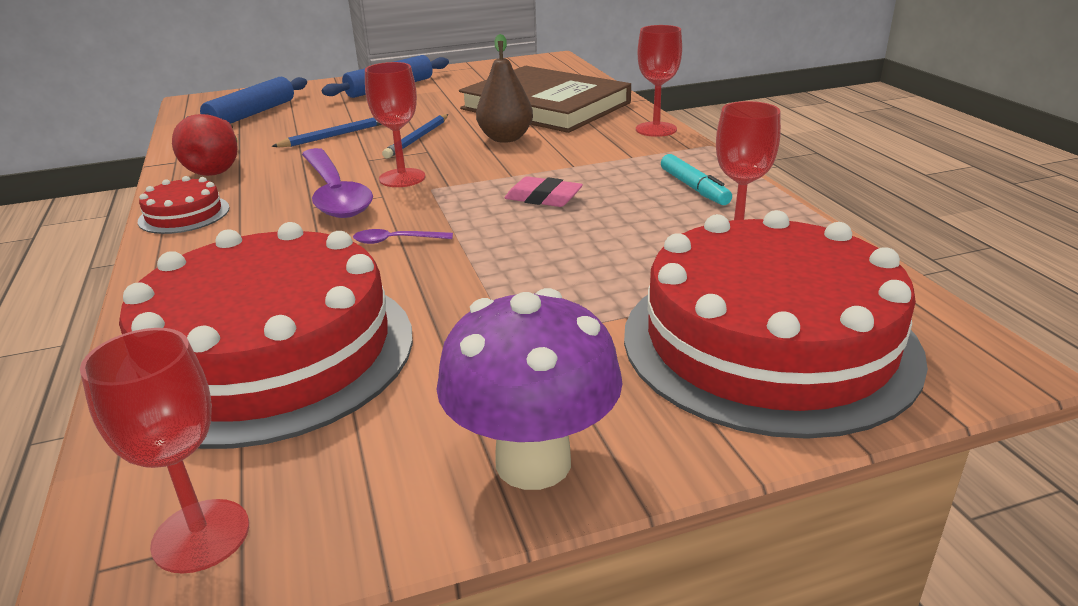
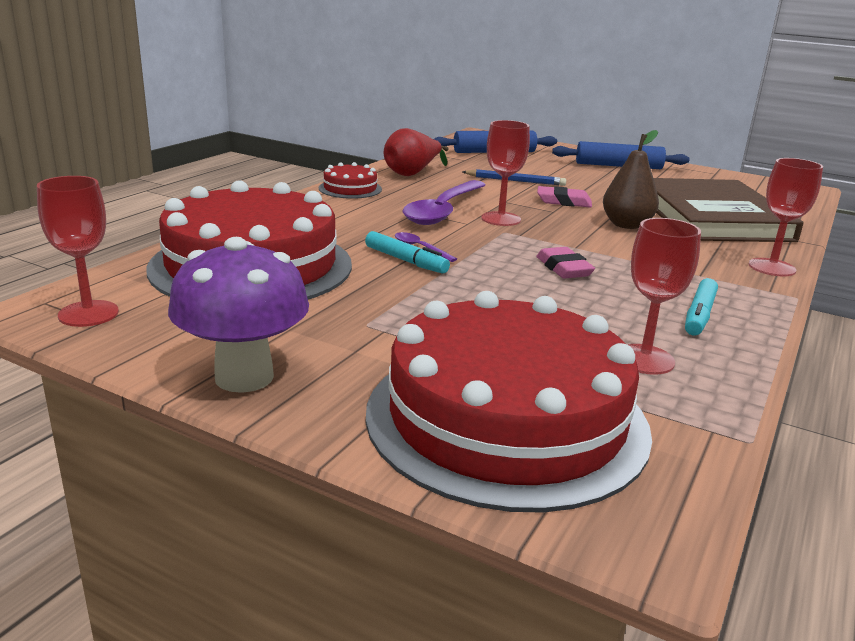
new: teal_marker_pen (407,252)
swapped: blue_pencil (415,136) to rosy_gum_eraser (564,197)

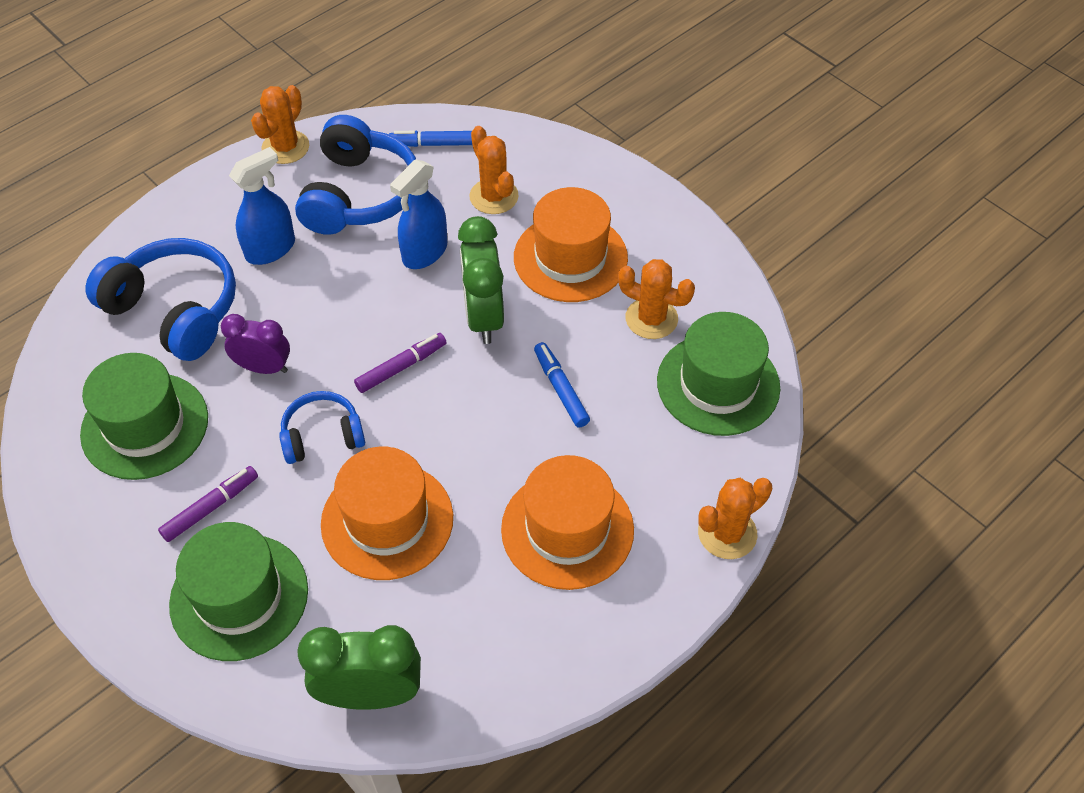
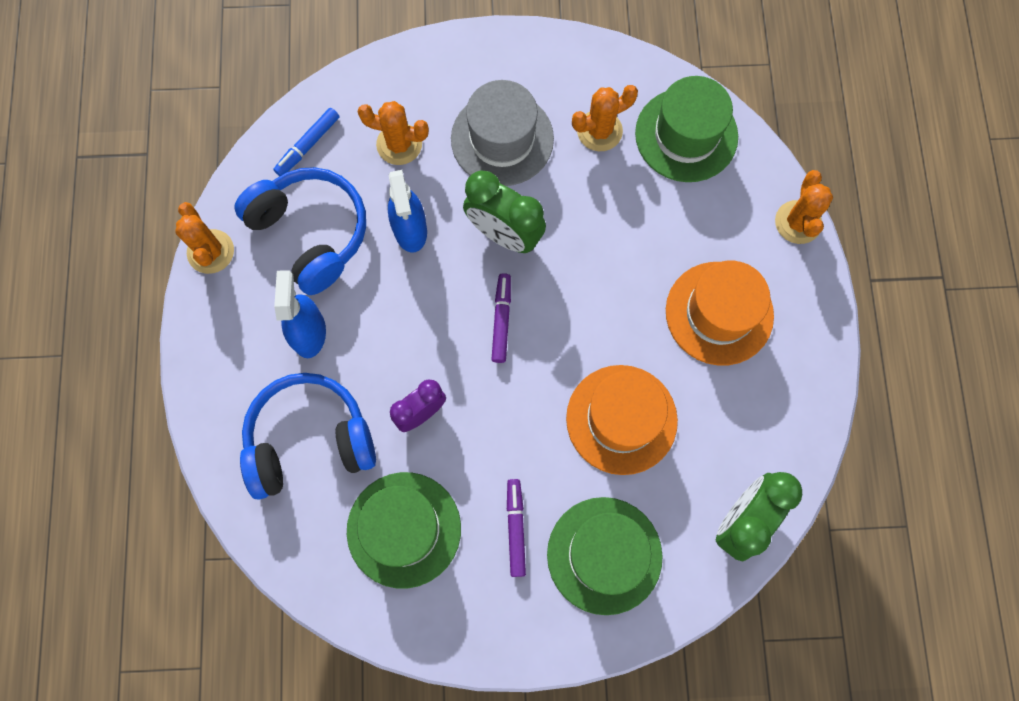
gone: blue_headphones (322,427); blue_marker_pen (562,384)
repainted: orange-coloured_hat (571,244) to grey_hat (502,133)

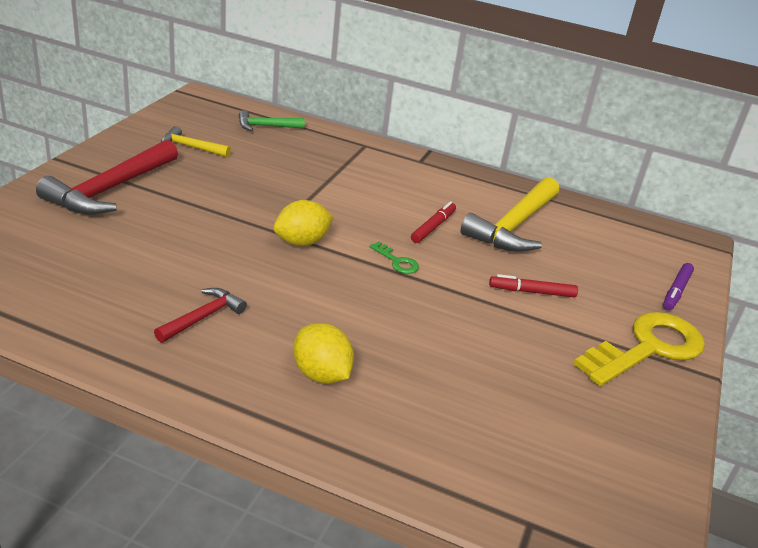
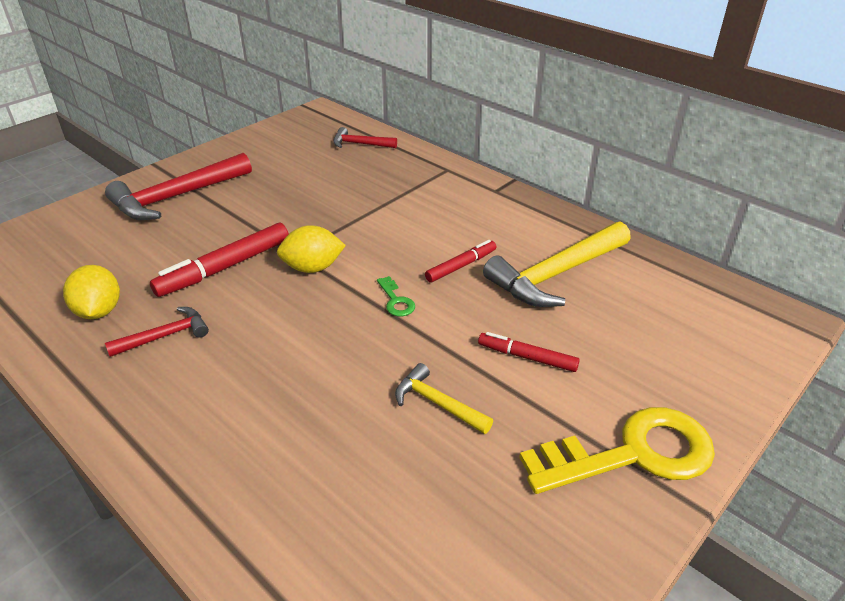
gone: violet_marker_pen (678,286)
new: scarlet_marker_pen (219,260)
shifted: yellow_carpenter's_hammer (196,141) to (444,398); yellow_lemon (323,353) to (91,292)
repainted: green_carpenter's_hammer (272,120) to scarlet_carpenter's_hammer (365,137)

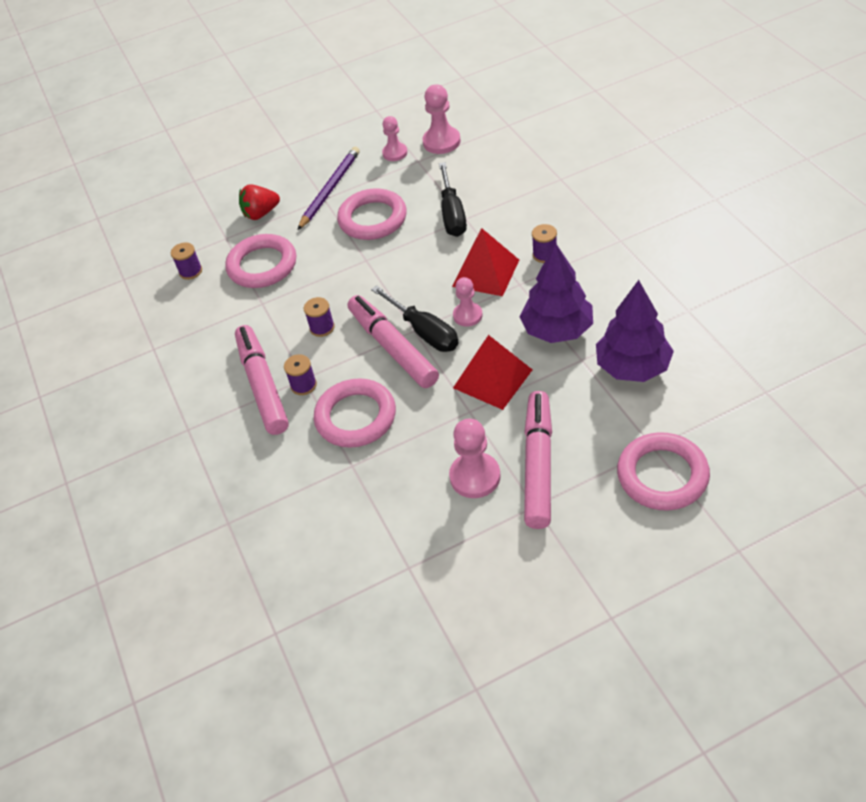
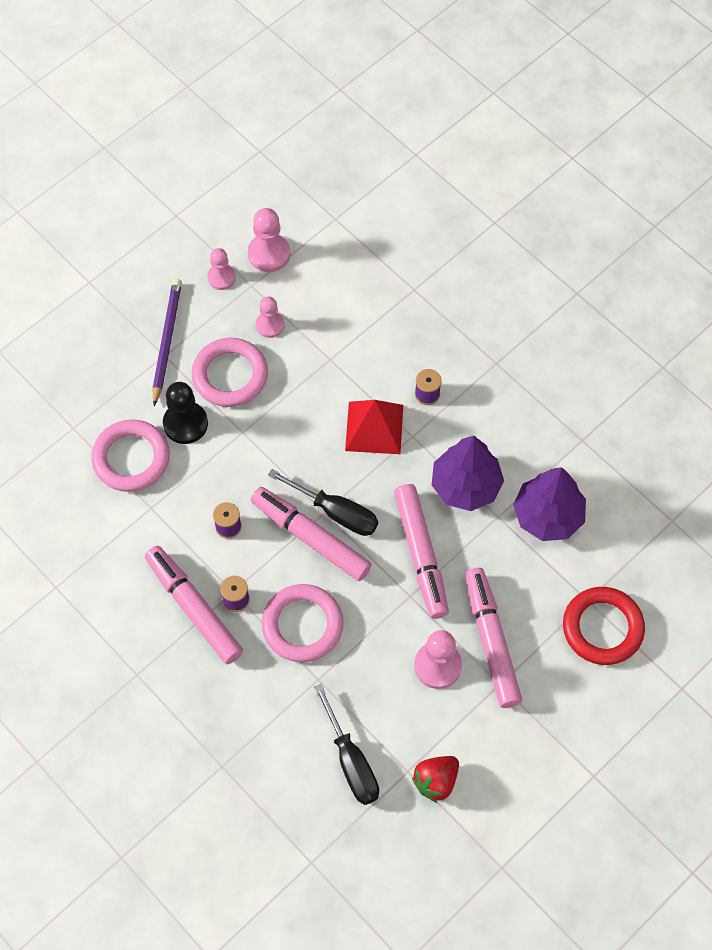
gone: violet_bobbin (186,261)
new: jet-black_chess_pawn (185,413)
shifted: scarlet_berry (259,202) to (435,779); jet-black_hand_screwdriver (453,199) to (346,744); rosy_chess_pawn (468,302) to (270,317)
swapped: scarlet_solid_pyramid (492,372) to rosy_marker_pen (421,551)
repainted: rosy_ring (663,471) to scarlet_ring (604,626)

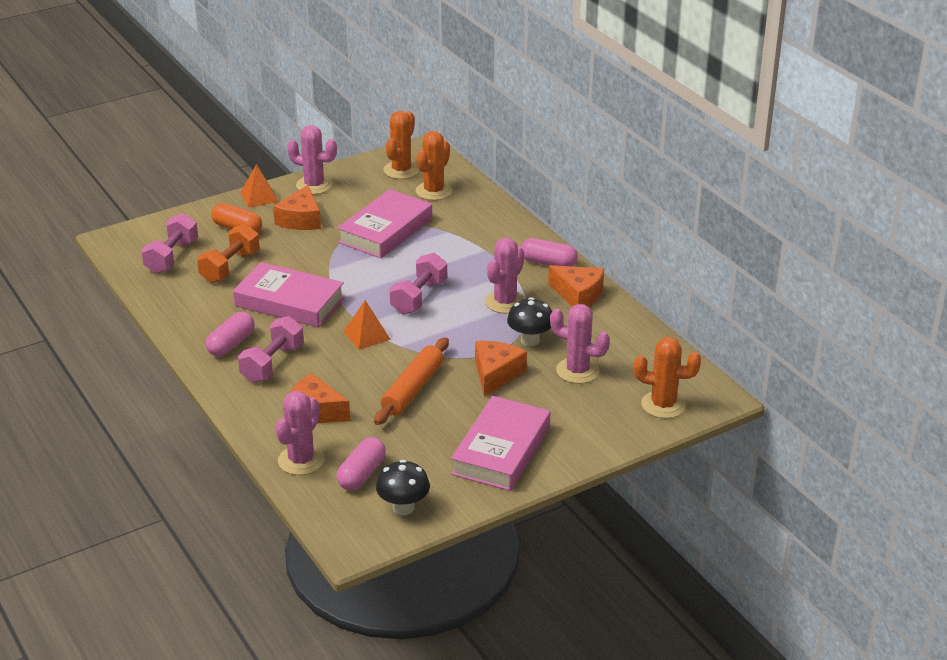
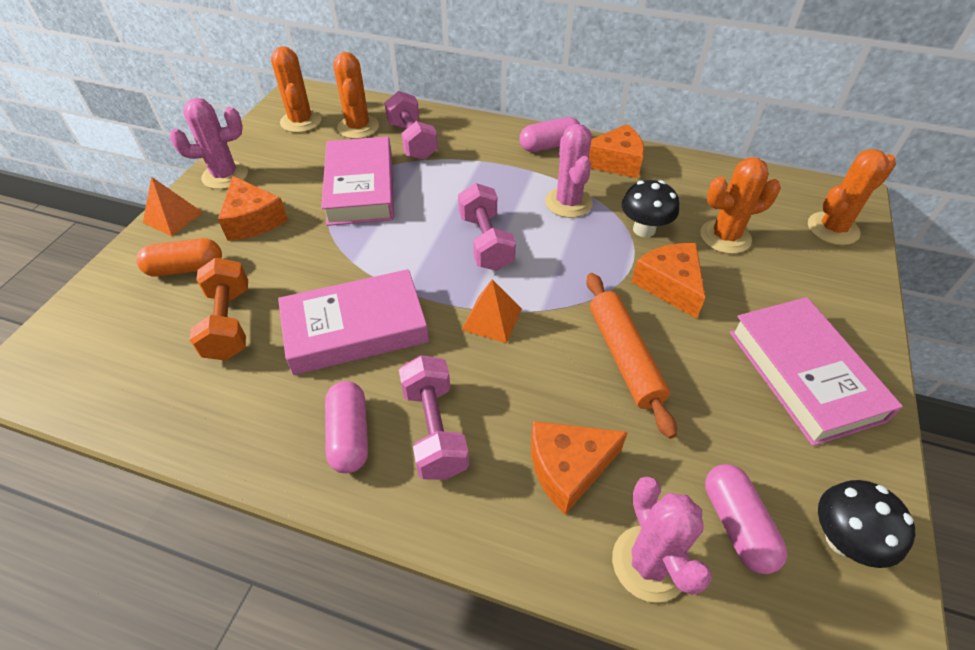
shifted: rosy_hand_weight (169,243) to (411,125)
repainted: rosy_saguaro_cactus (580,344) to orange-coloured_saguaro_cactus (740,205)

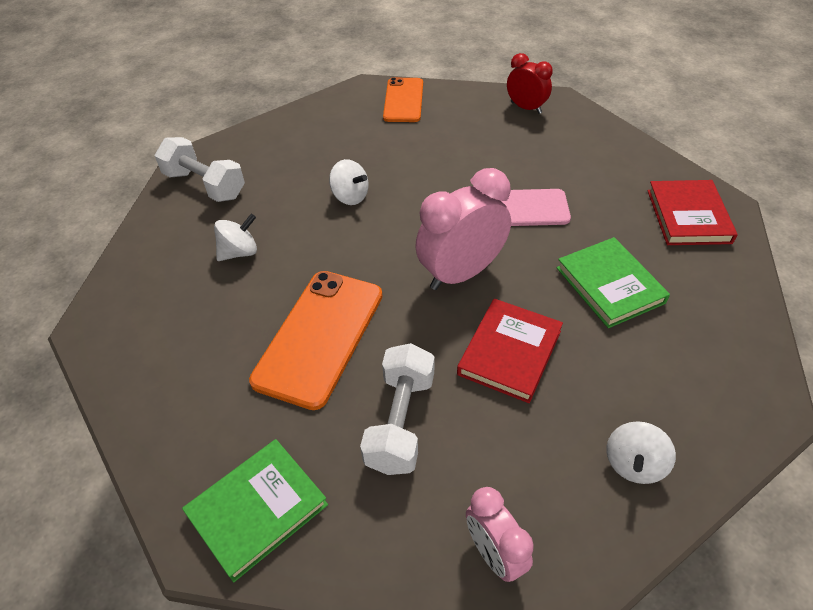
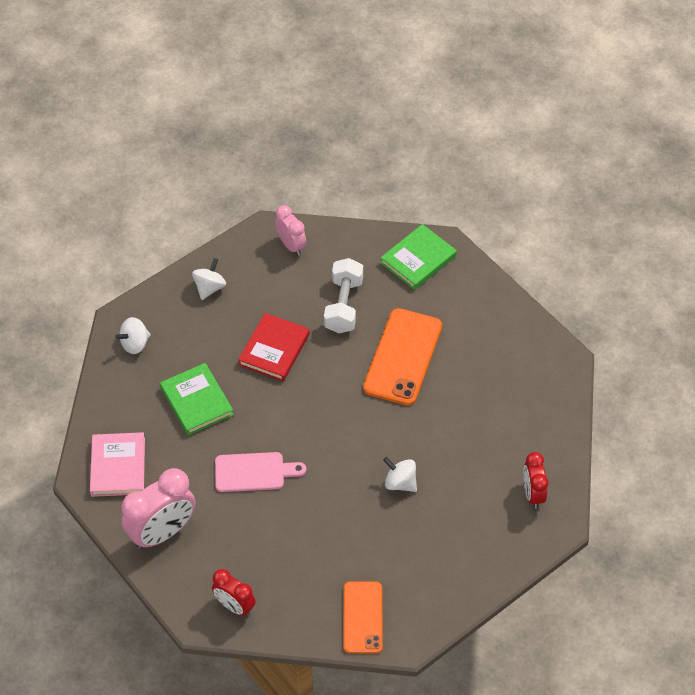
shifted: white_toy_top (235,237) to (133,335); rosy_alarm_clock (463,229) to (158,508)
swapped: white_hand_weight (200,169) to scarlet_alarm_clock (536,480)
repainted: scarlet_hardback (692,212) to rosy_hardback (117,464)

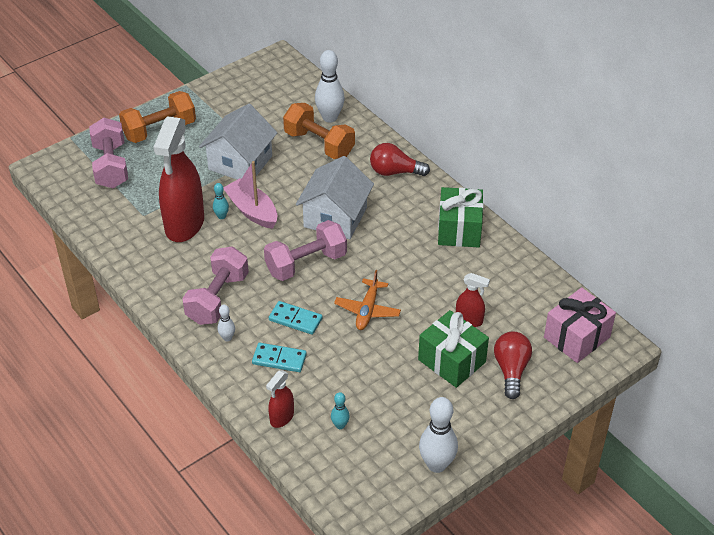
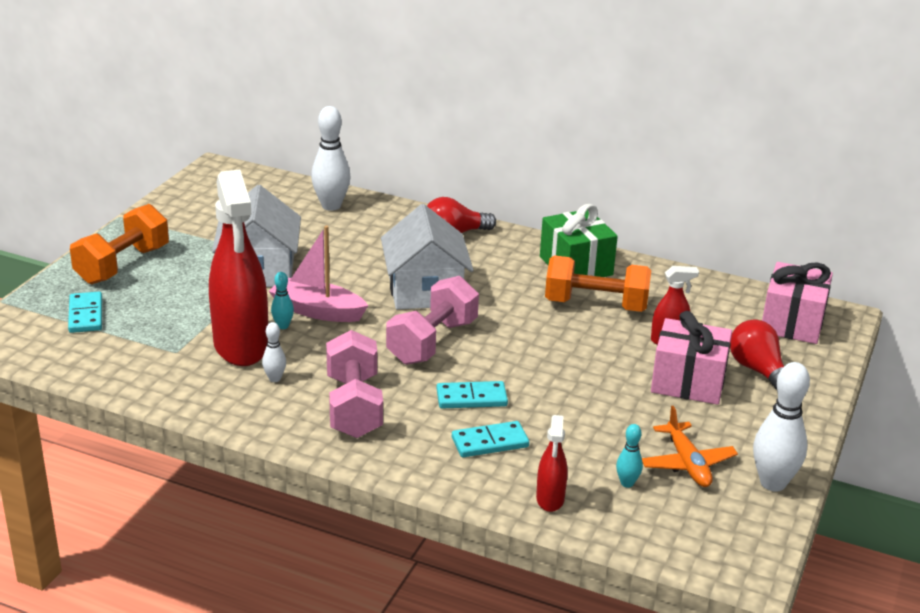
shifted: white_tenpin (226,323) to (274,352); orange-coloured_hand_weight (319,131) to (598,283); orange-coloured_plane (367,300) to (690,446)
swapped: rosy_hand_weight (108,153) to teal_domino_tile (85,312)
repainted: green_wrapped_gift (453,349) to rosy_wrapped_gift (691,358)

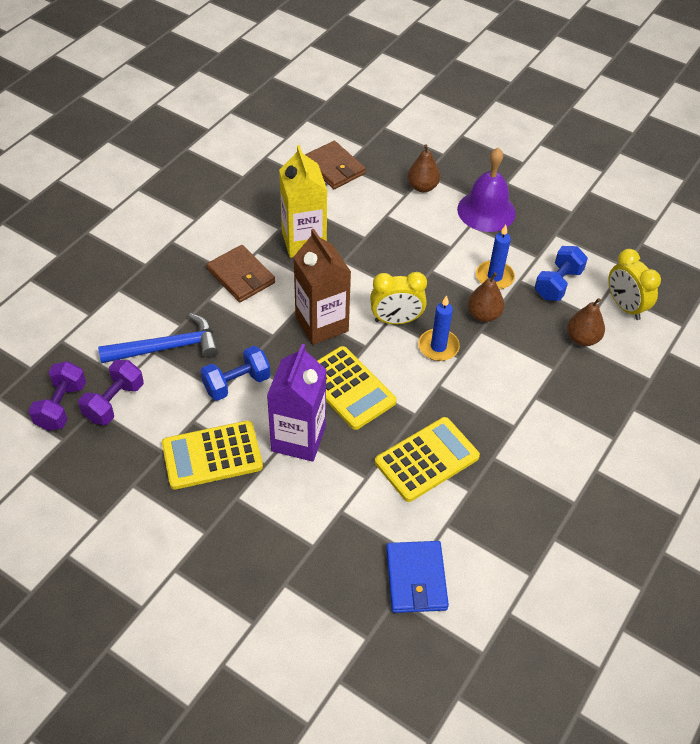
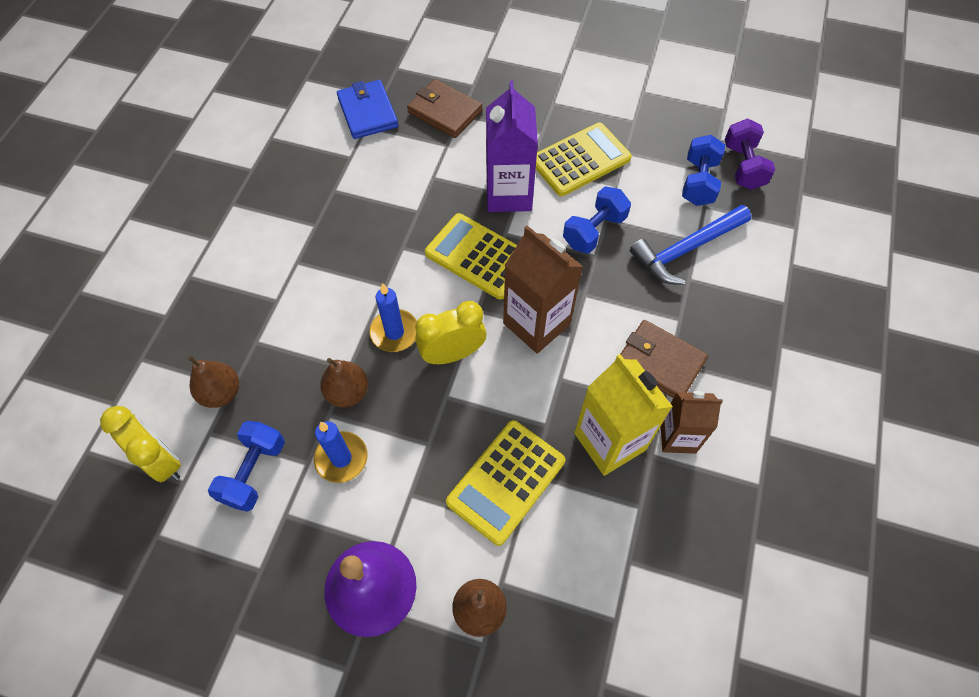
new: russet_juice_carton (692,422)
shifted: russet_wallet (335,165) to (445,108); yellow_pocket_calculator (427,459) to (505,483)
repainted: violet_hand_weight (111,392) to blue_hand_weight (703,170)

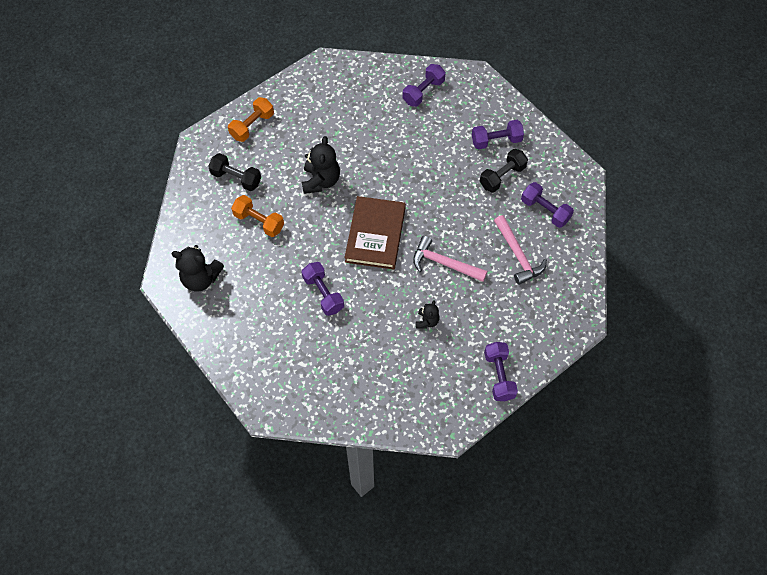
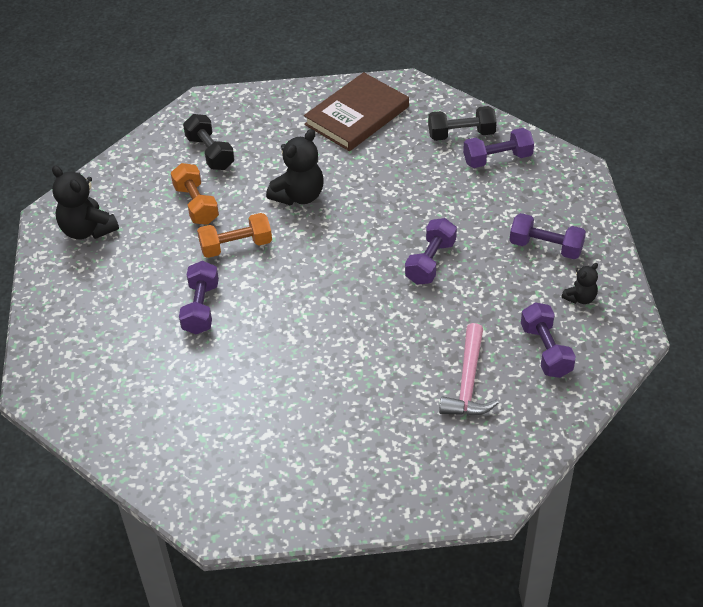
gone: rosy_carpenter's_hammer (450,259)
shifted: orange-coloured_hand_weight (251,119) to (234,235); russet_hardback (375,233) to (356,111); jet-black_teddy (428,314) to (579,283); jet-black_hand_weight (503,171) to (462,123); violet_hand_weight (501,371) to (431,251)

